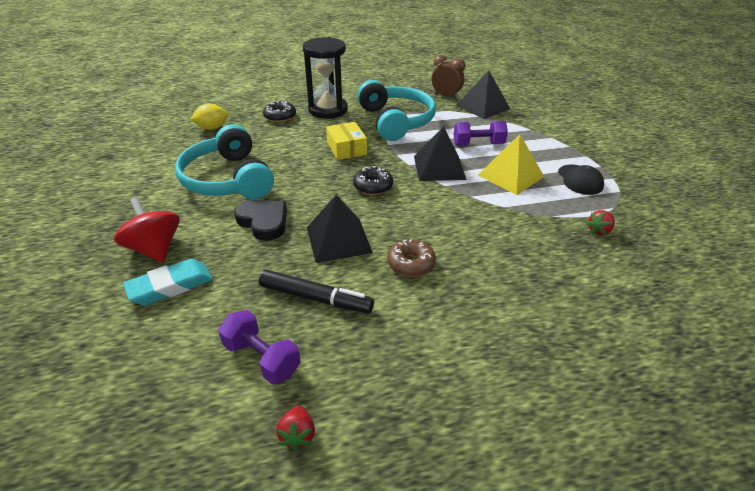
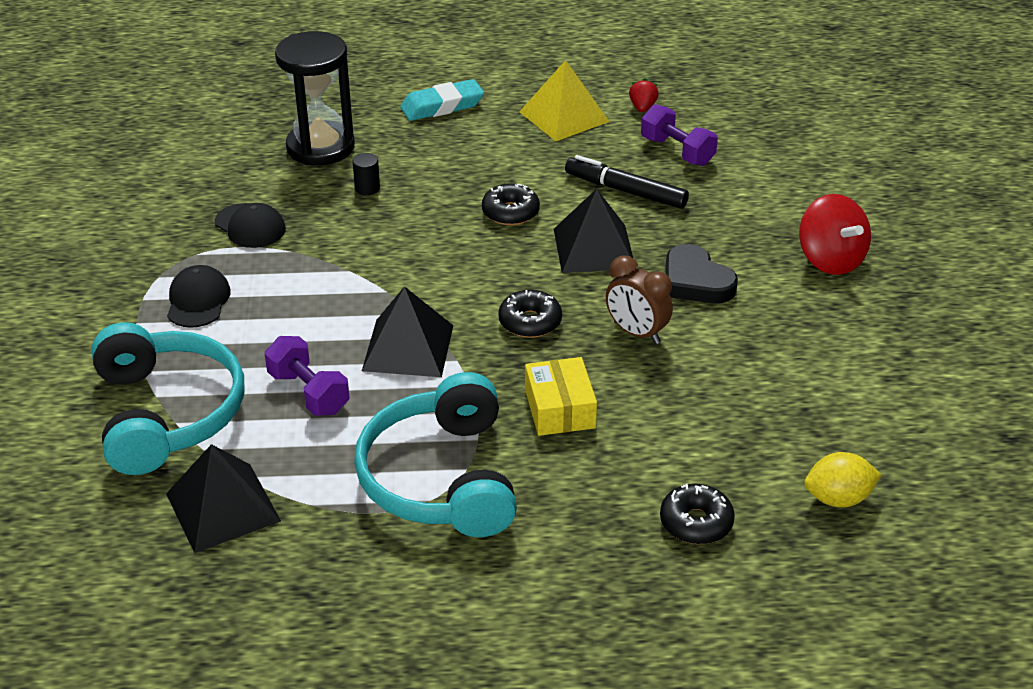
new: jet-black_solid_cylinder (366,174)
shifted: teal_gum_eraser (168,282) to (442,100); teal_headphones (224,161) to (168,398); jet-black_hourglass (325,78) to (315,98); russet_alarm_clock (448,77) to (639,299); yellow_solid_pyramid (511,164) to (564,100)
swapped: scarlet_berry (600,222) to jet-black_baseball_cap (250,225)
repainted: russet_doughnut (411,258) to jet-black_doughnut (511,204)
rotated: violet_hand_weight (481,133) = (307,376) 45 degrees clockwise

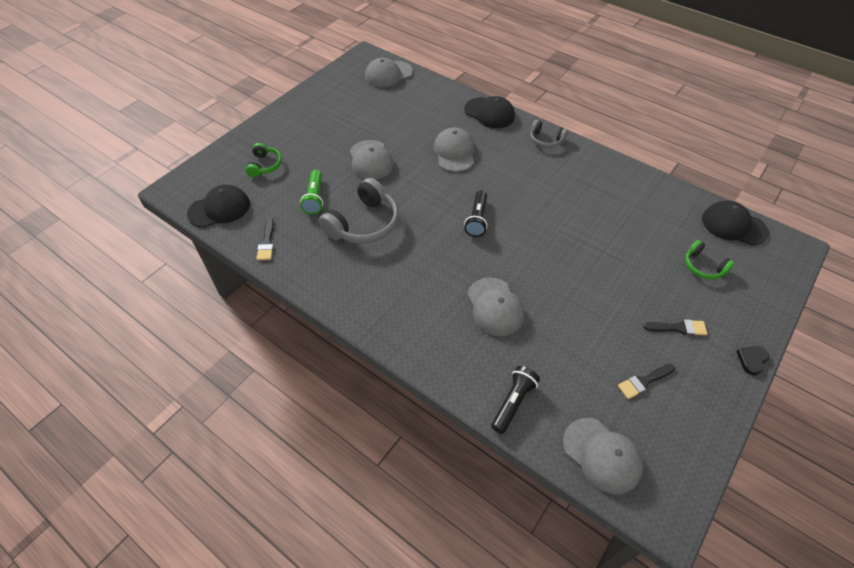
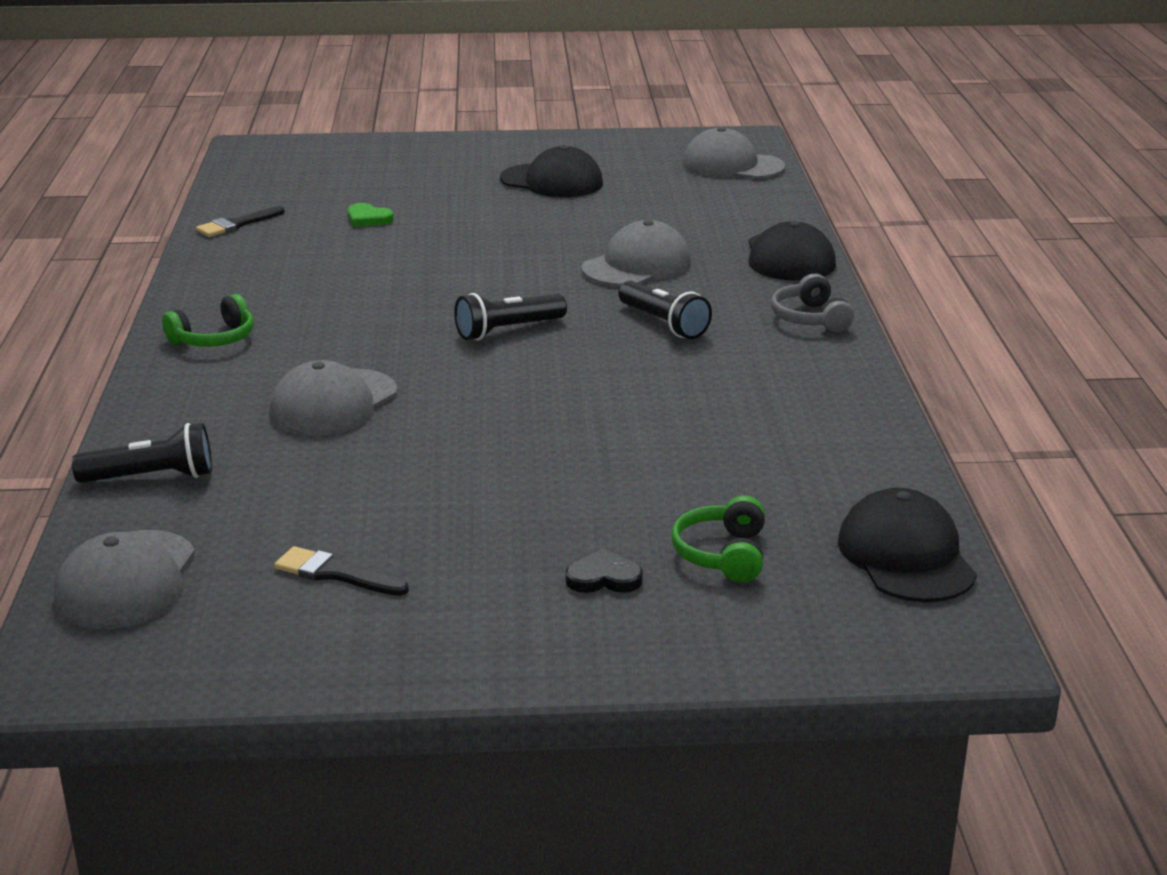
gone: grey_headphones (359,211); grey_baseball_cap (372,159); jet-black_brush (675,327)
new: jet-black_pocket_torch (665,310)
shifted: jet-black_baseball_cap (218,206) to (551,171); green_headphones (263,160) to (208,320); jet-black_love_heart (752,360) to (604,570)
swapped: green_pocket_torch (311,192) to green_love_heart (370,215)

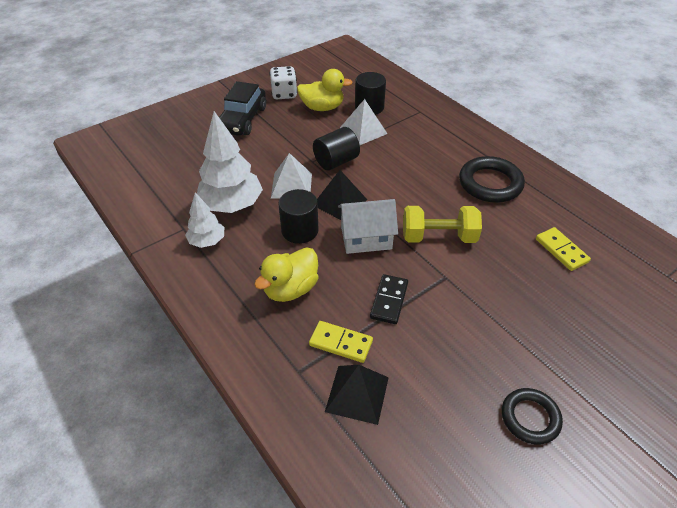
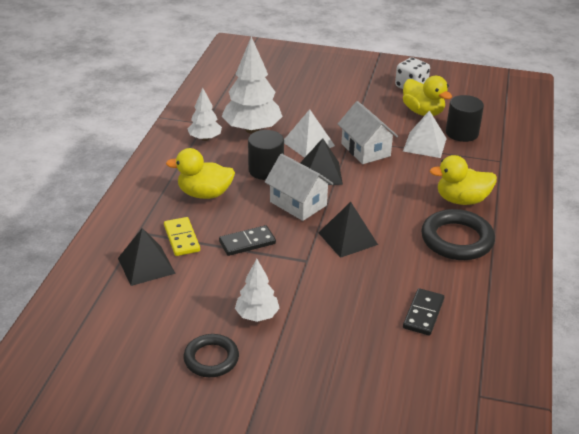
gone: jet-black_toy_car (242,108)
new: white_toy_tree (257,290); yellow_toy_duck (463,180)
swapped: jet-black_solid_cylinder (336,149) to white_cottage (368,132); yellow_hand_weight (442,224) to jet-black_solid_pyramid (348,230)
repainted: yellow_domino_tile (563,249) to jet-black_domino_tile (423,312)

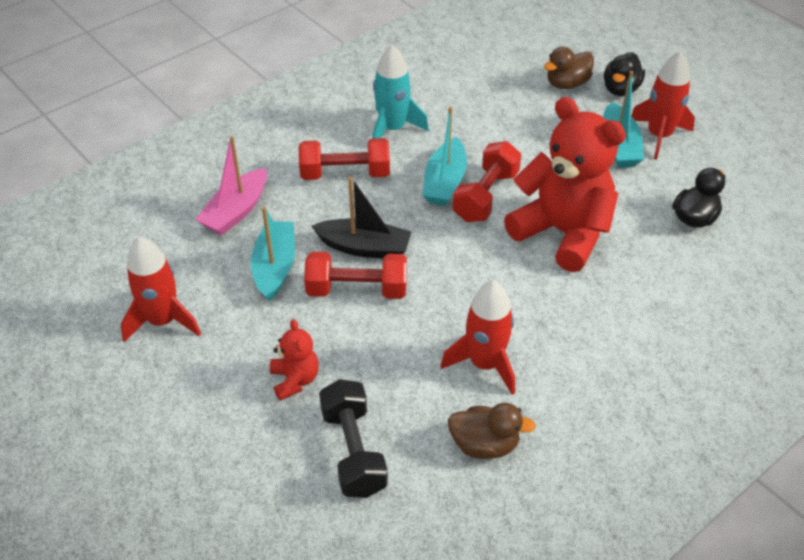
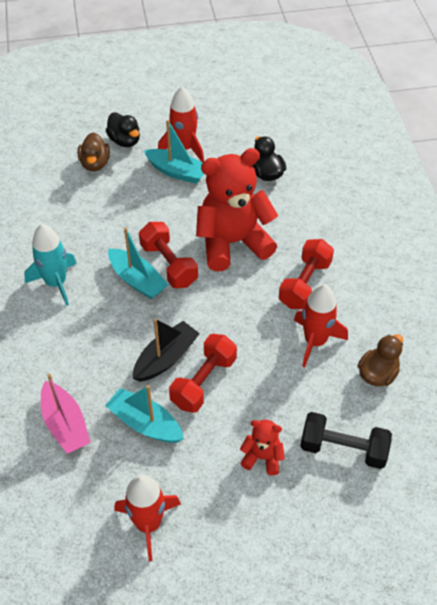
shifted: scarlet_hand_weight (344,159) to (306,274)

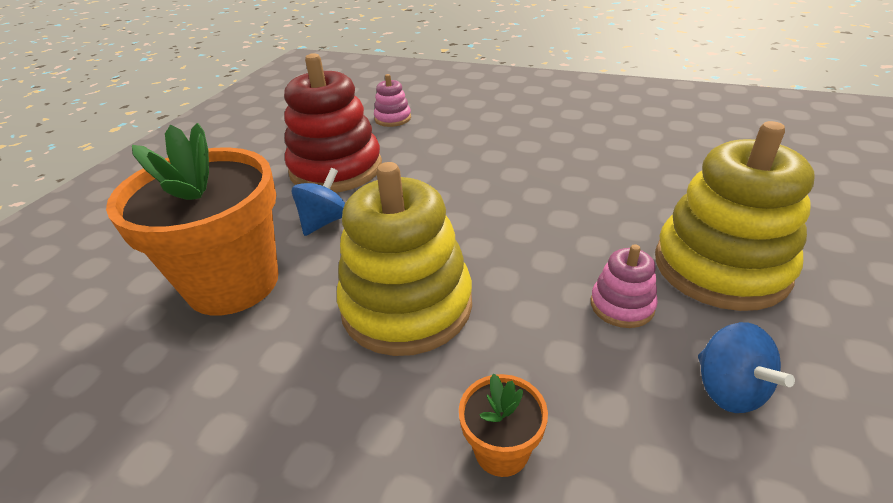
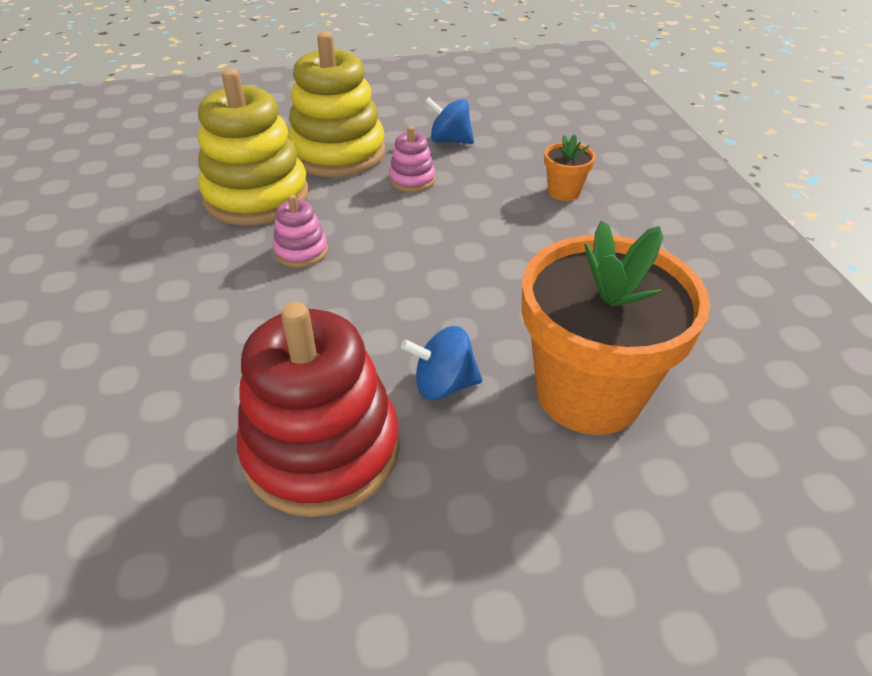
shifted: yellow_stacking_rings (404,259) to (253,147); rosy_stacking_rings (392,100) to (300,231)
rotated: blue_toy_top (746,367) = (449,120) 105 degrees counterclockwise

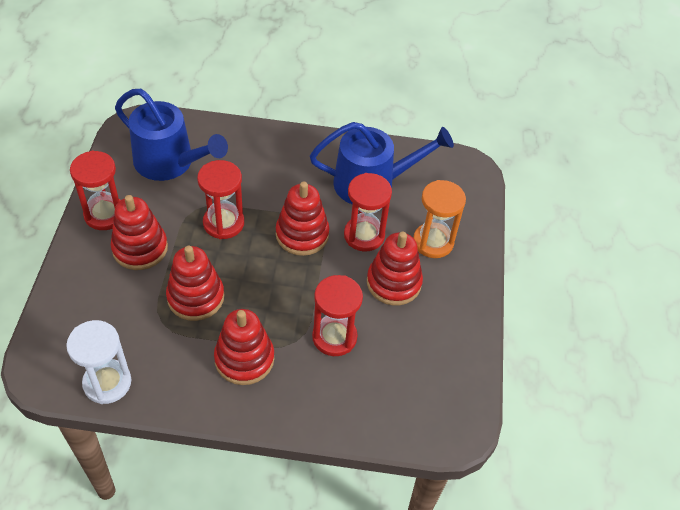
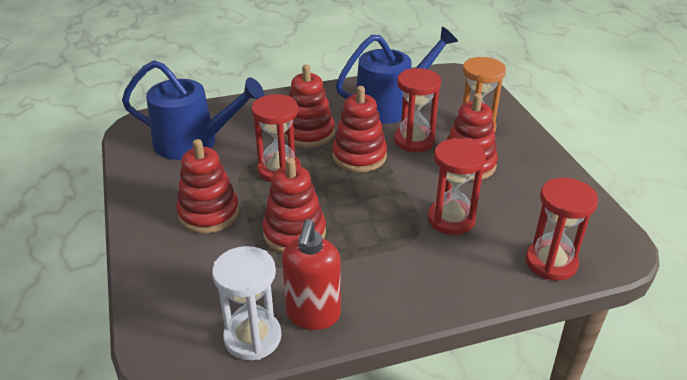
new: scarlet_soap_pump (311,274)
shifted: scarlet_hourglass (95,190) to (562,229); scarlet_stacking_rings (244,347) to (309,106)

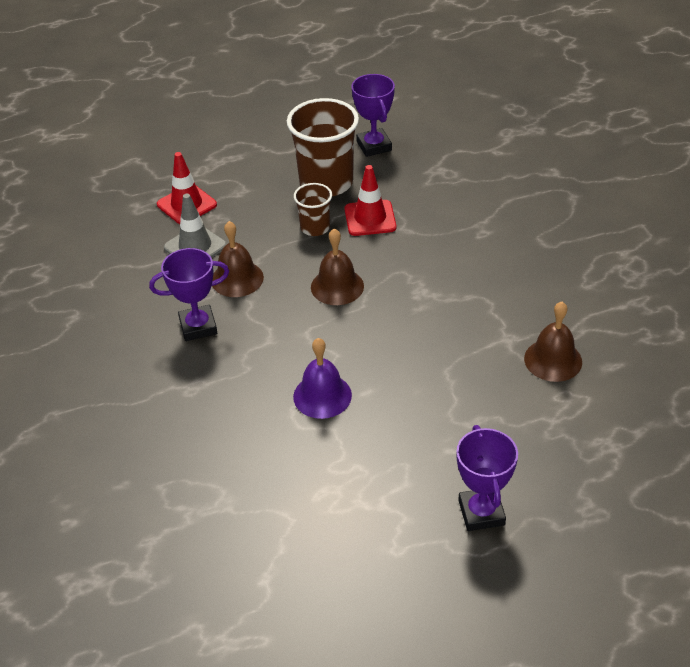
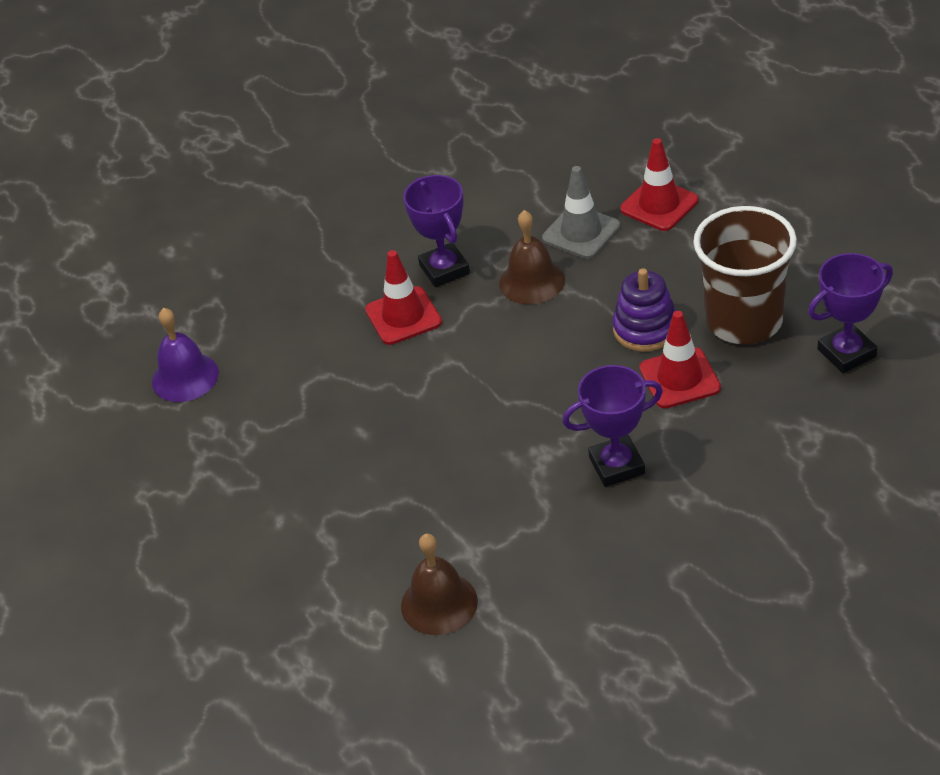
gone: russet_hand_bell (337,266)
new: scarlet_safety_cone (403,297)
shifted: violet_hand_bell (322,378) to (185,355); violet_prize_cup (487,478) to (613,426)
swapped: russet_beaker (313,209) to violet_stacking_rings (644,310)

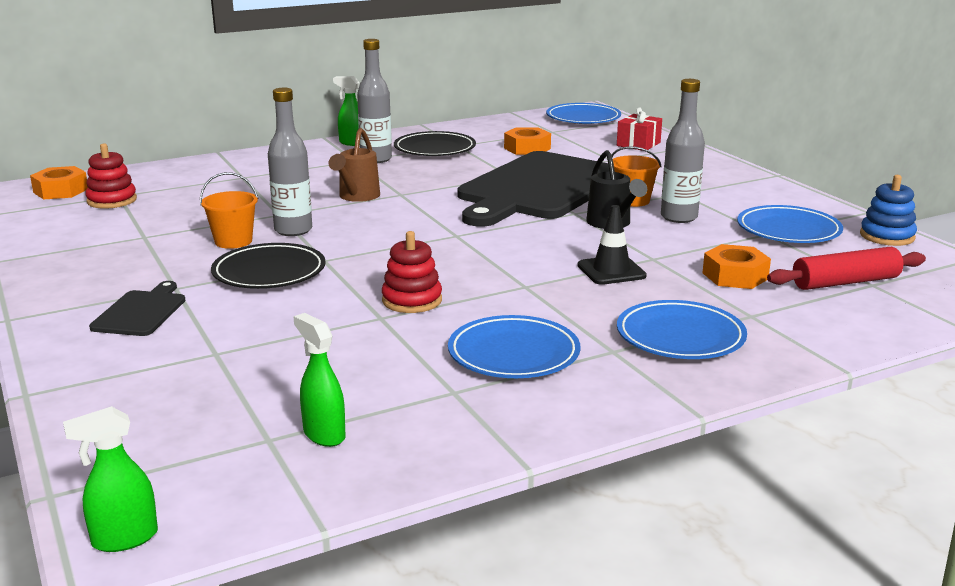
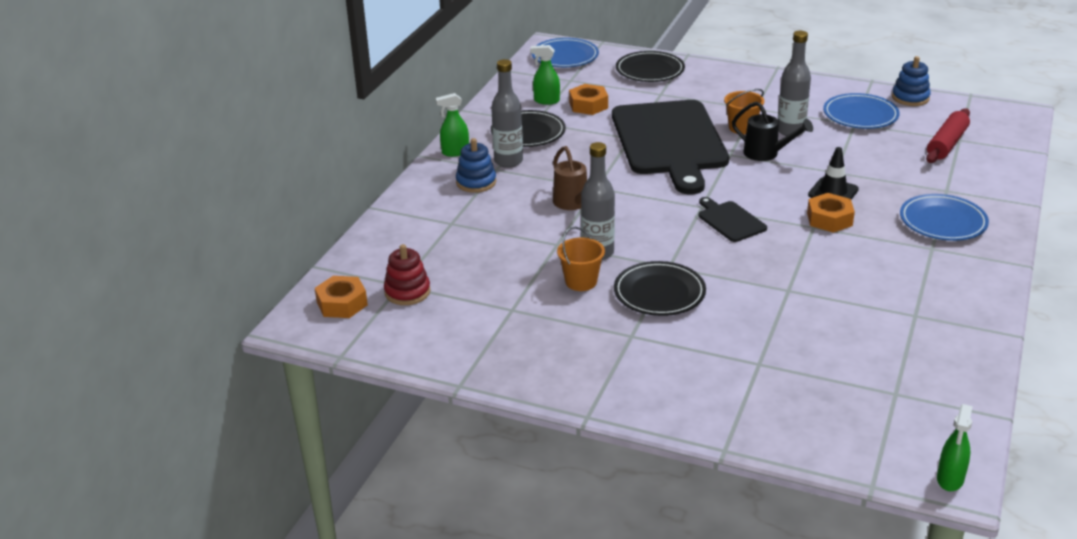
gone: scarlet_stacking_rings (412,272); blue_dinner_plate (514,346)
new: blue_stacking_rings (476,165)
shifted: jet-black_cutting_board (137,308) to (732,219); green_spray_bottle (319,380) to (545,75); orange-coloured_hex_nut (737,266) to (831,213)
swapped: scarlet_wrapped_gift (639,129) to jet-black_dinner_plate (650,66)

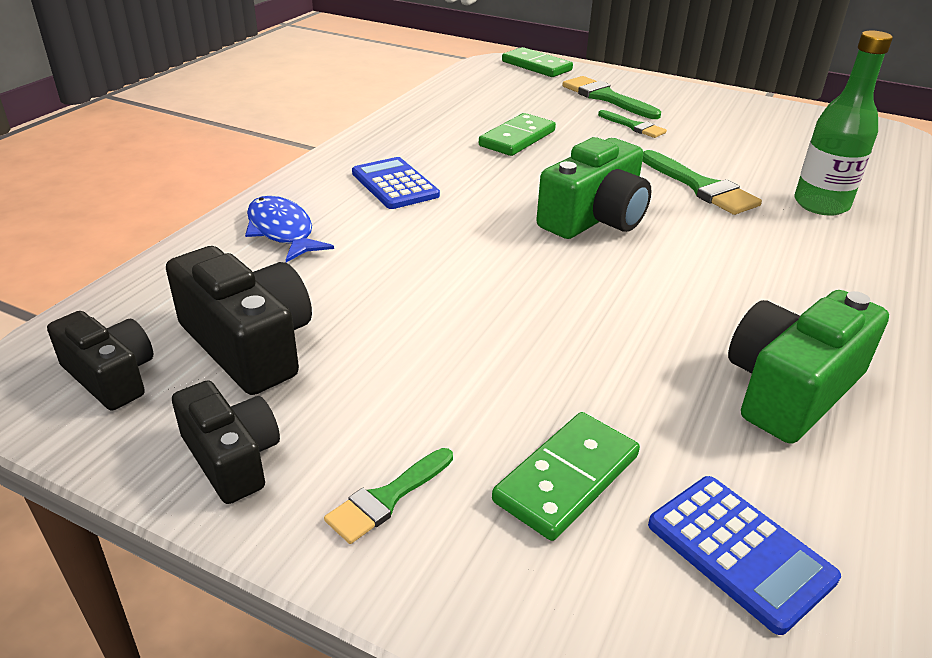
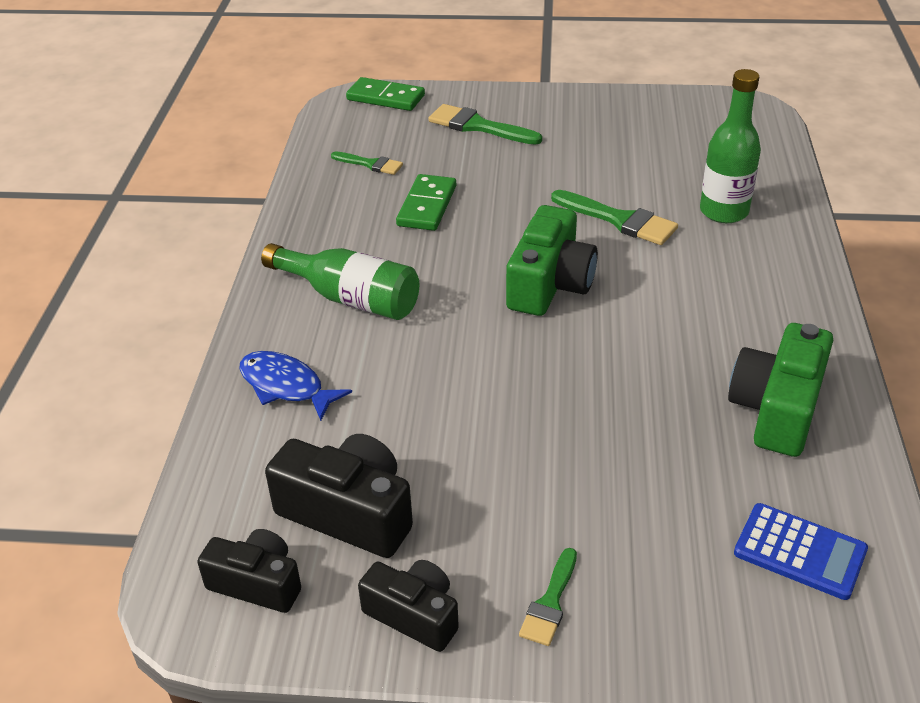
gone: green_domino_tile (566,476)
shifted: green_brush (632,124) to (367,163)
swapped: blue_pocket_calculator (396,183) to green_bottle (340,281)

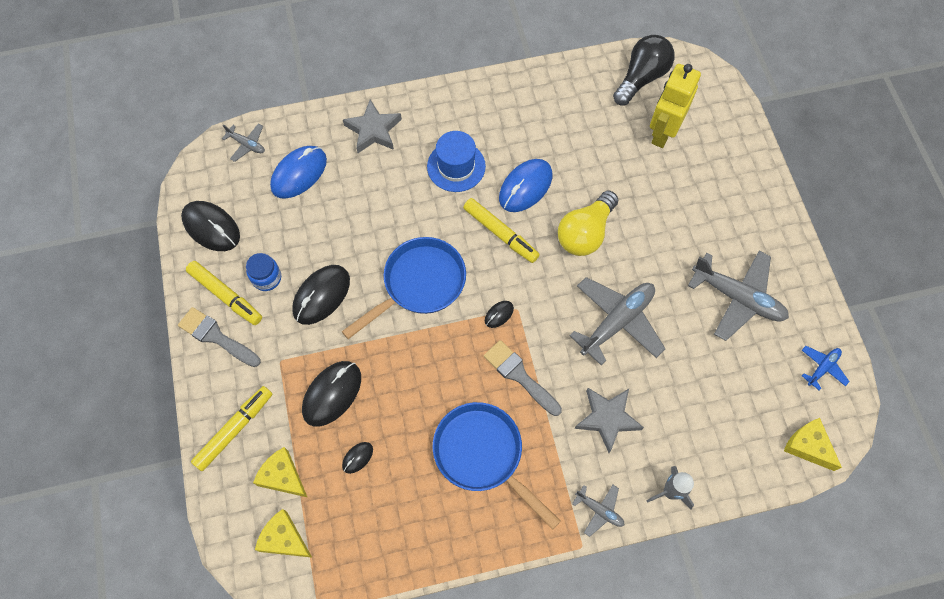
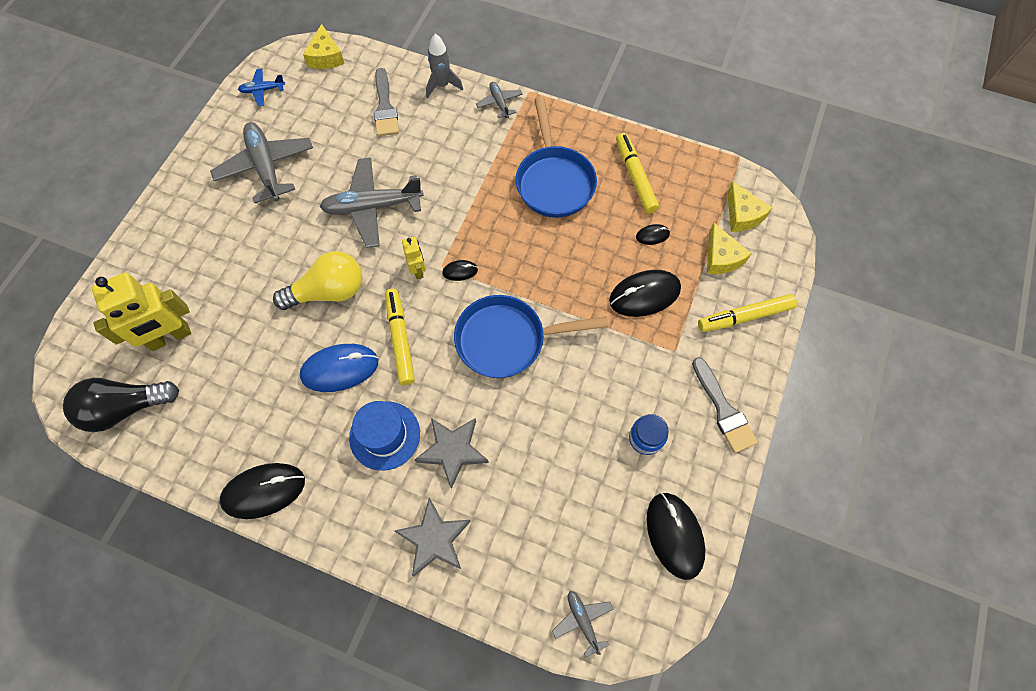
gone: blue_PC_mouse (298,172)
new: yellow_robot_figure (414,258)
shifted: yellow_marker_pen (224,293) to (637,173); jet-black_PC_mouse (321,295) to (262,491); grey_brush (523,378) to (386,102); grey_star (609,420) to (452,453)

